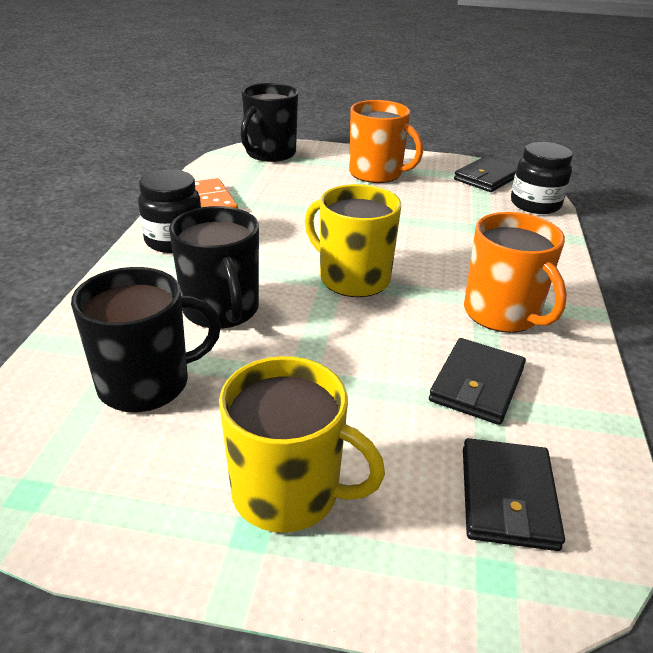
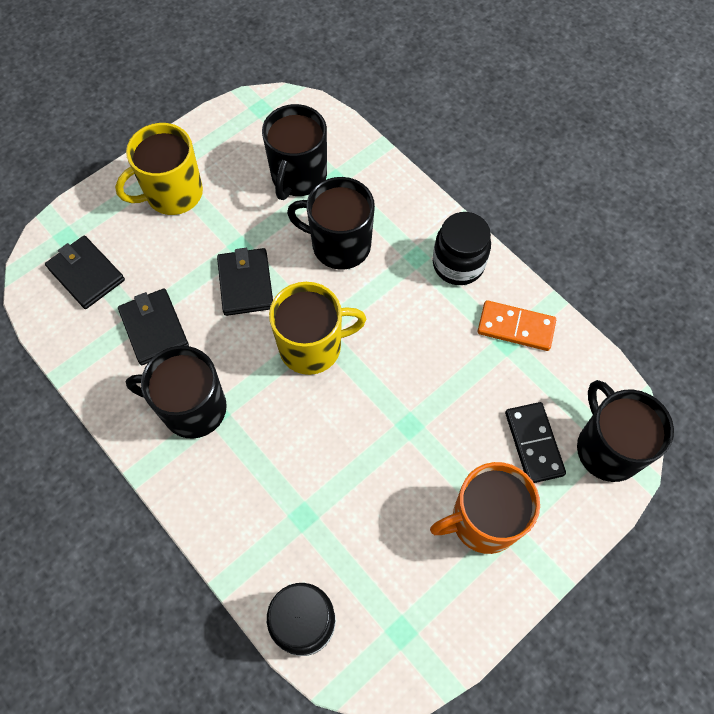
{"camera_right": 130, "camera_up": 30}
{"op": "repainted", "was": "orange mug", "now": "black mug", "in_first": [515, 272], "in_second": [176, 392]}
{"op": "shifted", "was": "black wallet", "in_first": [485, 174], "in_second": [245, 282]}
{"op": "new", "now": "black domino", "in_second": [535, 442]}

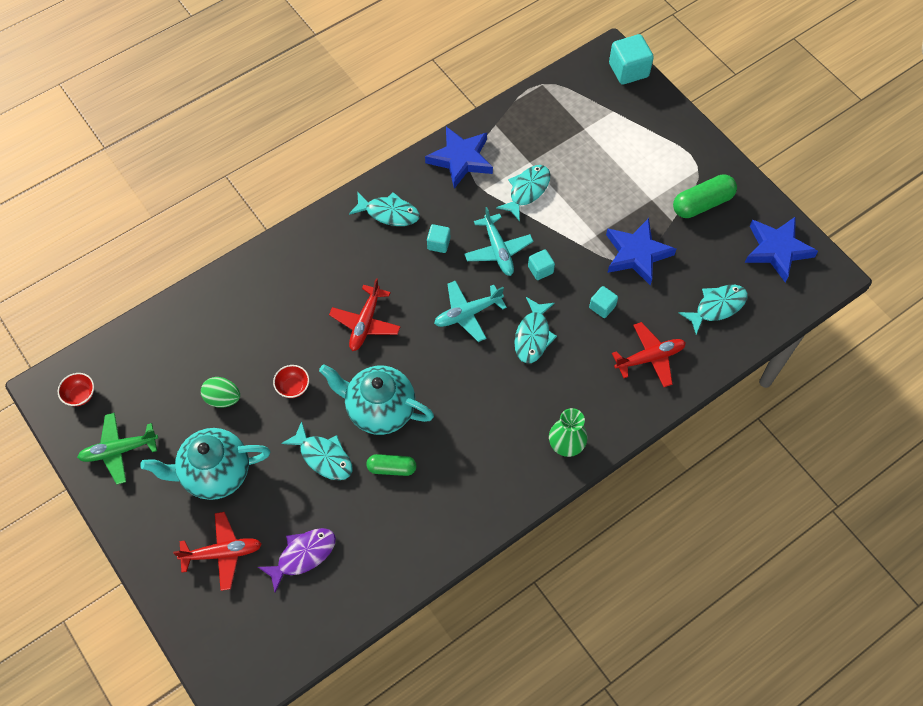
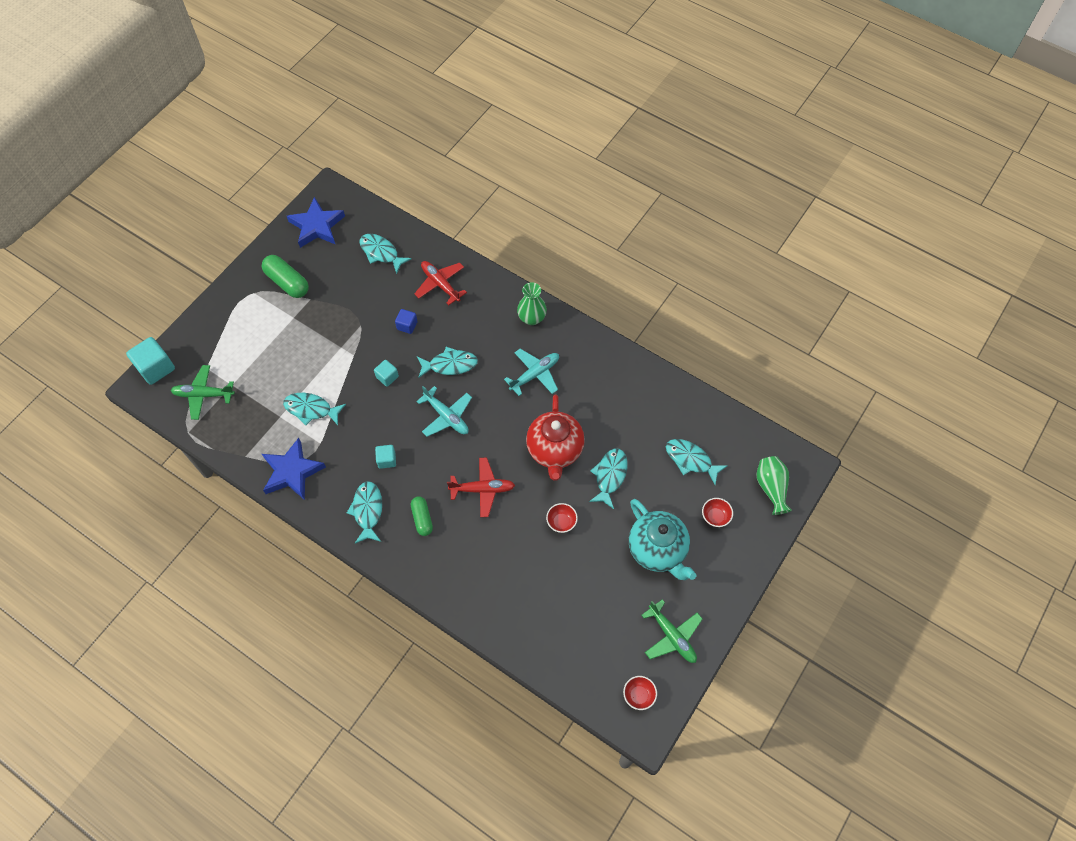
{"camera_right": -110, "camera_up": 0}
{"op": "new", "now": "green plane", "in_second": [203, 392]}
{"op": "repainted", "was": "turquoise cube", "now": "blue cube", "in_first": [603, 302], "in_second": [406, 321]}
{"op": "shifted", "was": "green capsule", "in_first": [391, 465], "in_second": [422, 516]}
{"op": "shifted", "was": "turquoise plane", "in_first": [498, 241], "in_second": [531, 372]}
{"op": "repainted", "was": "turquoise teapot", "now": "red teapot", "in_first": [376, 399], "in_second": [555, 437]}
{"op": "repainted", "was": "purple fish", "now": "turquoise fish", "in_first": [297, 560], "in_second": [697, 462]}
{"op": "swapped", "was": "red plane", "now": "red bowl", "in_first": [217, 551], "in_second": [717, 512]}
{"op": "new", "now": "green vase", "in_second": [774, 485]}
{"op": "gone", "was": "green egg", "in_first": [220, 392]}
{"op": "gone", "was": "blue star", "in_first": [641, 251]}

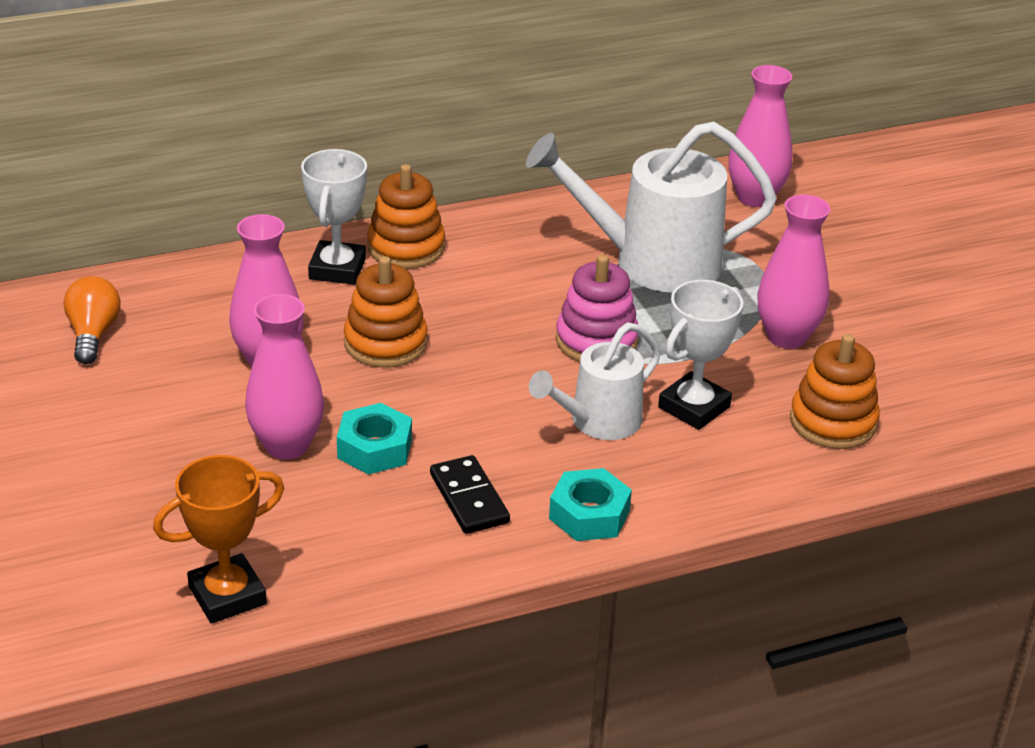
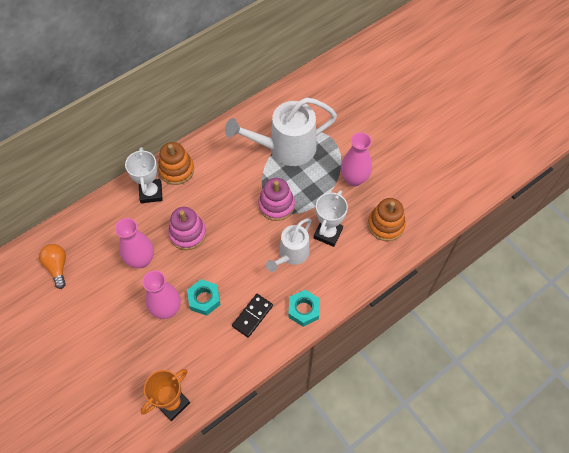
{"camera_right": -15, "camera_up": 25}
{"op": "repainted", "was": "orange stacking toy", "now": "pink stacking toy", "in_first": [386, 312], "in_second": [187, 228]}
{"op": "rotated", "was": "black domino", "in_first": [470, 494], "in_second": [252, 316], "clockwise": 75}
{"op": "gone", "was": "pink vase", "in_first": [760, 136]}

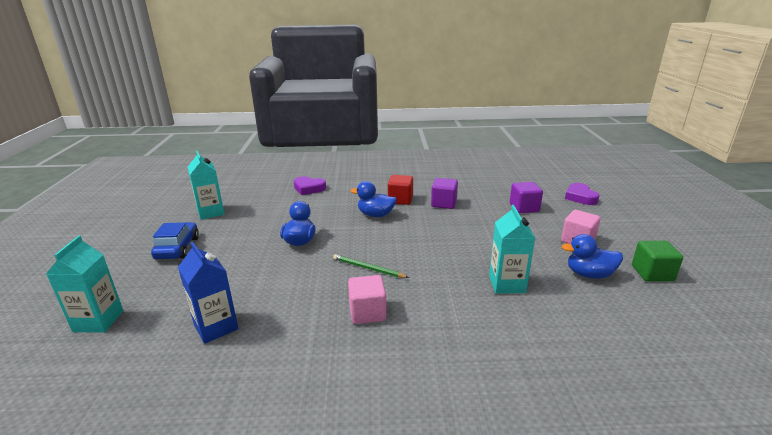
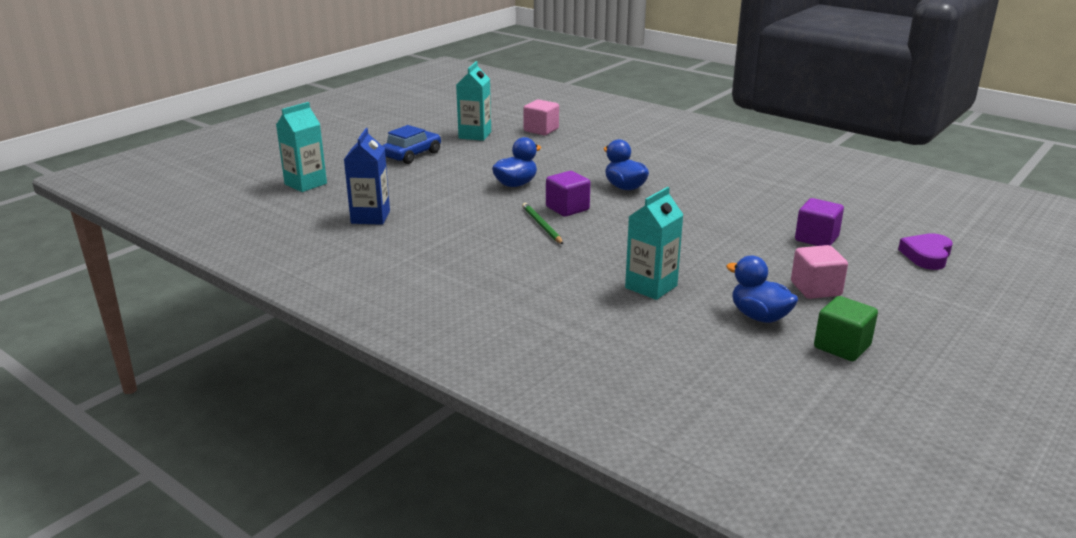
{"camera_right": 40, "camera_up": 0}
{"op": "shifted", "was": "pink cube", "in_first": [367, 299], "in_second": [541, 117]}
{"op": "shifted", "was": "purple cube", "in_first": [444, 193], "in_second": [568, 194]}
{"op": "gone", "was": "purple heart", "in_first": [310, 185]}
{"op": "gone", "was": "red cube", "in_first": [400, 190]}

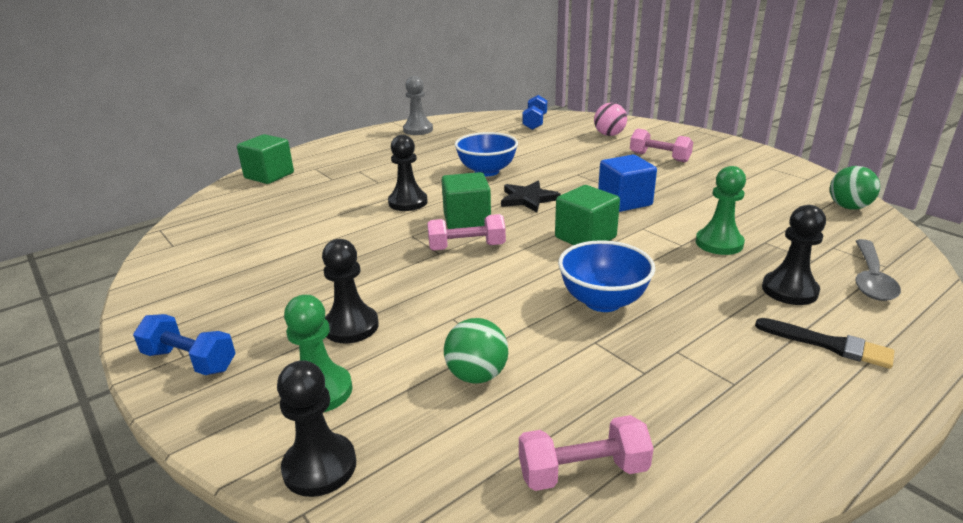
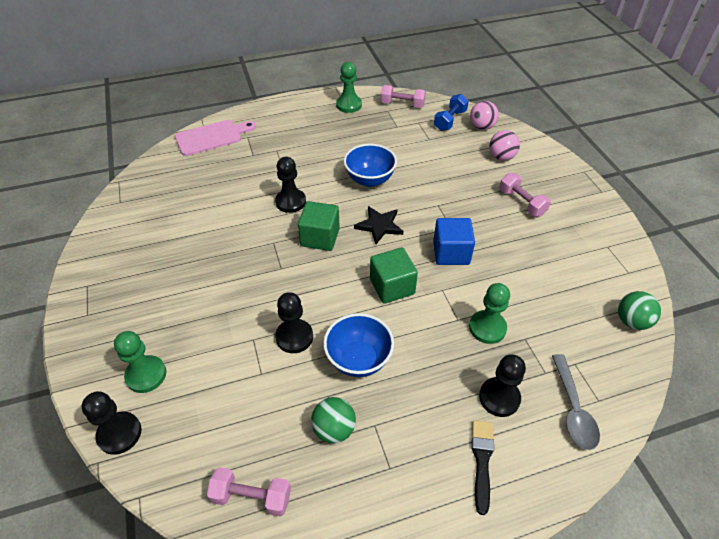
{"camera_right": 20, "camera_up": 20}
{"op": "swapped", "was": "green cube", "now": "pink cutting board", "in_first": [265, 159], "in_second": [215, 138]}
{"op": "shifted", "was": "black pawn", "in_first": [350, 291], "in_second": [294, 322]}
{"op": "shifted", "was": "green ball", "in_first": [476, 351], "in_second": [333, 420]}
{"op": "repainted", "was": "grey pawn", "now": "green pawn", "in_first": [418, 105], "in_second": [349, 87]}
{"op": "shifted", "was": "pink dumbbell", "in_first": [466, 232], "in_second": [403, 96]}
{"op": "new", "now": "pink ball", "in_second": [484, 115]}
{"op": "rotated", "was": "black brush", "in_first": [824, 343], "in_second": [482, 467], "clockwise": -135}
{"op": "rotated", "was": "grey spoon", "in_first": [878, 270], "in_second": [576, 402], "clockwise": -45}
{"op": "gone", "was": "blue dumbbell", "in_first": [184, 344]}

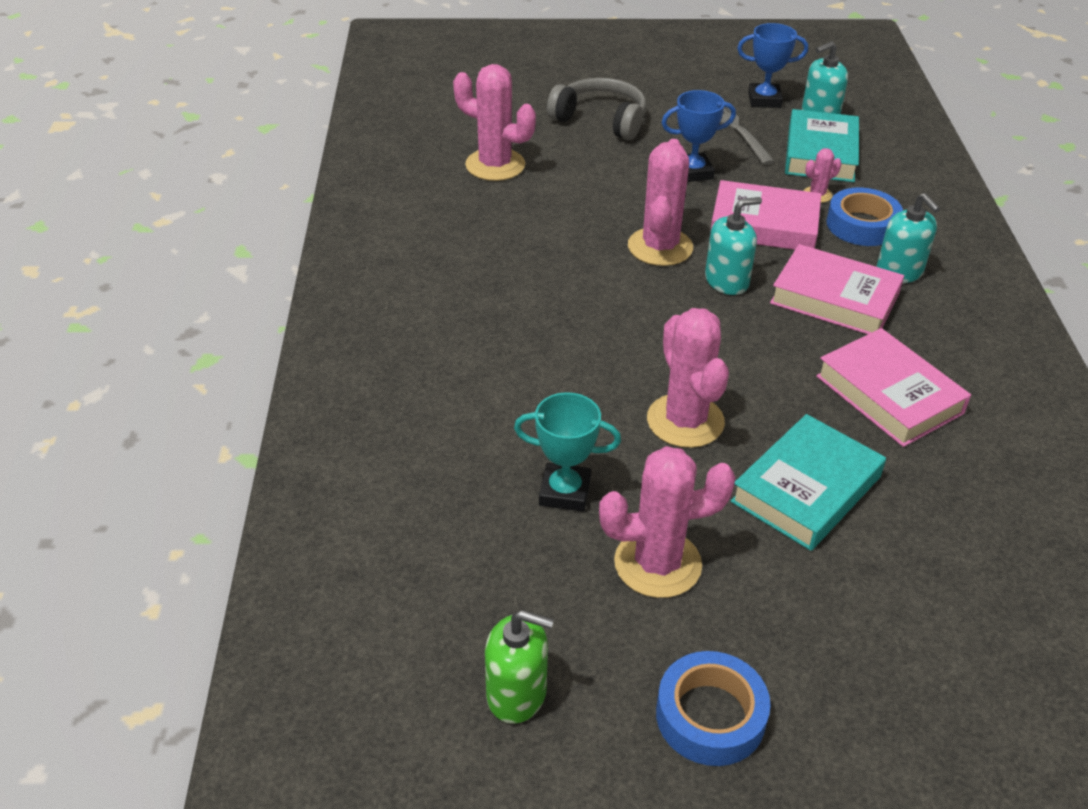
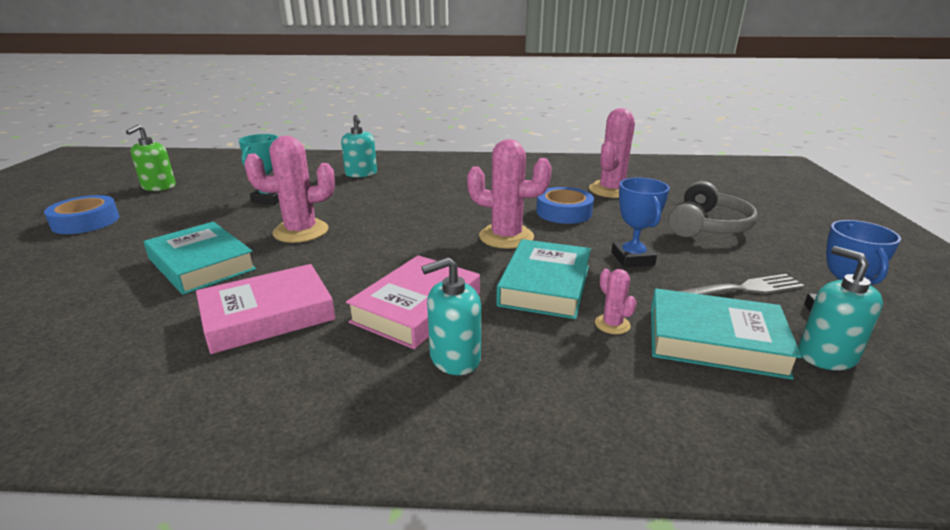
{"camera_right": 95, "camera_up": -15}
{"op": "shifted", "was": "turquoise soap dispenser", "in_first": [733, 246], "in_second": [359, 146]}
{"op": "repainted", "was": "pink book", "now": "turquoise book", "in_first": [765, 215], "in_second": [543, 279]}
{"op": "shifted", "was": "blue tape", "in_first": [865, 217], "in_second": [565, 205]}
{"op": "gone", "was": "pink cactus", "in_first": [667, 522]}

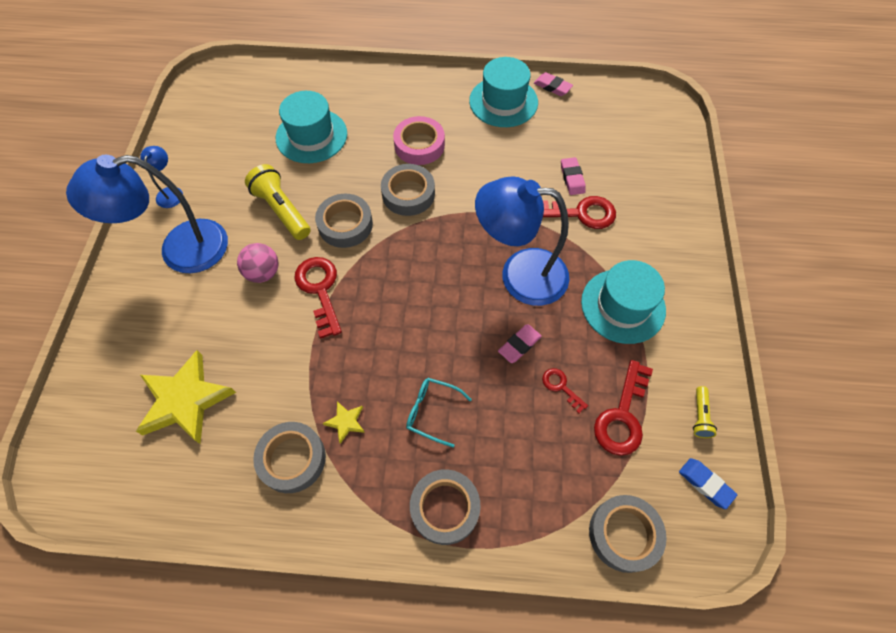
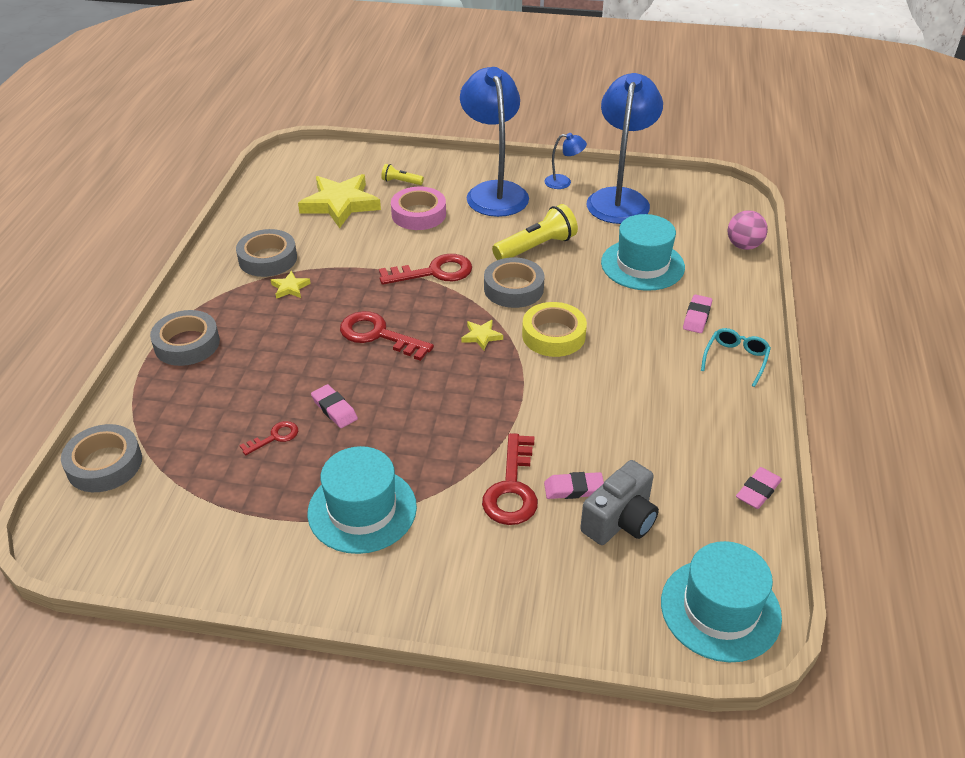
{"camera_right": 95, "camera_up": -20}
{"op": "shifted", "was": "red key", "in_first": [623, 408], "in_second": [387, 336]}
{"op": "shifted", "was": "yellow flashlight", "in_first": [705, 412], "in_second": [402, 174]}
{"op": "shifted", "was": "pink tape", "in_first": [419, 140], "in_second": [418, 208]}
{"op": "new", "now": "yellow star", "in_second": [482, 335]}
{"op": "repainted", "was": "grey tape", "now": "yellow tape", "in_first": [408, 190], "in_second": [554, 329]}
{"op": "new", "now": "grey camera", "in_second": [619, 502]}
{"op": "shifted", "was": "blue lamp", "in_first": [522, 241], "in_second": [625, 148]}
{"op": "shifted", "was": "turquoise hat", "in_first": [503, 92], "in_second": [721, 602]}
{"op": "new", "now": "pink eraser", "in_second": [697, 313]}
{"op": "shifted", "was": "turquoise glasses", "in_first": [439, 412], "in_second": [736, 357]}
{"op": "shifted", "was": "pink ball", "in_first": [258, 263], "in_second": [748, 230]}
{"op": "gone", "was": "blue eraser", "in_first": [708, 483]}

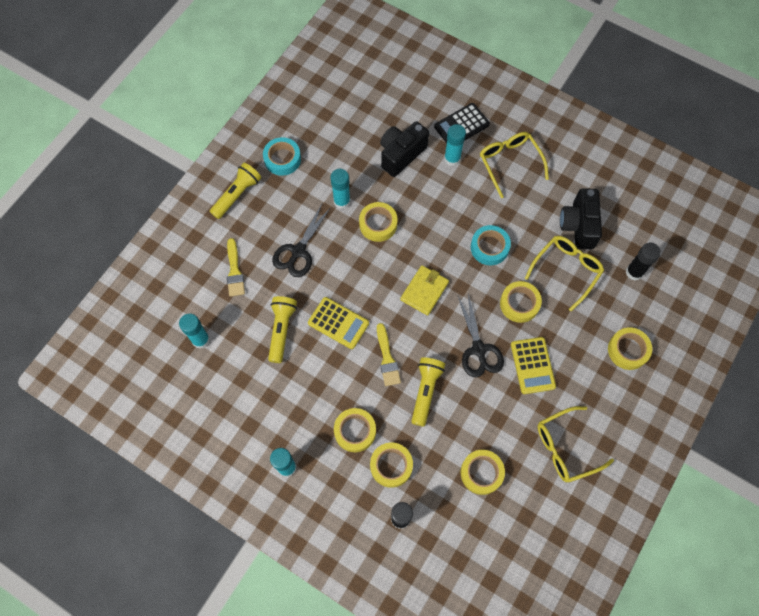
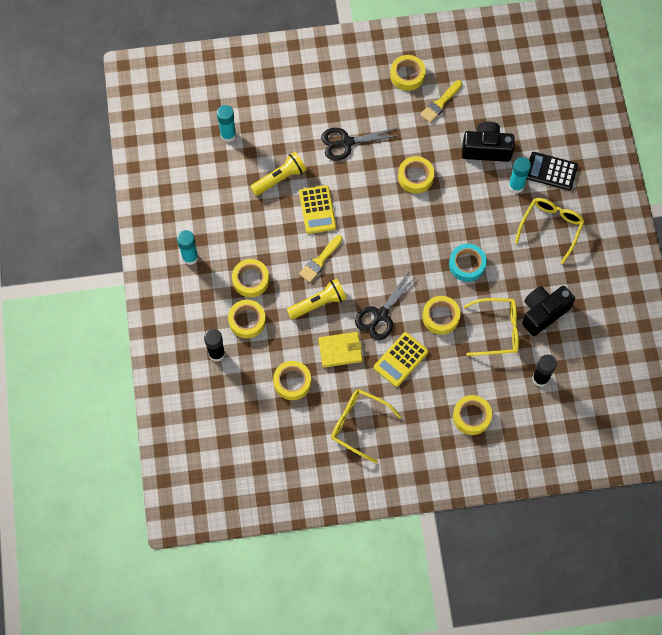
{"camera_right": 50, "camera_up": 0}
{"op": "shifted", "was": "yellow wallet", "in_first": [424, 290], "in_second": [340, 350]}
{"op": "repainted", "was": "turquoise tape", "now": "yellow tape", "in_first": [282, 156], "in_second": [408, 73]}
{"op": "shifted", "was": "yellow brush", "in_first": [236, 267], "in_second": [441, 101]}
{"op": "gone", "was": "yellow flashlight", "in_first": [235, 191]}
{"op": "gone", "was": "turquoise glue stick", "in_first": [340, 189]}

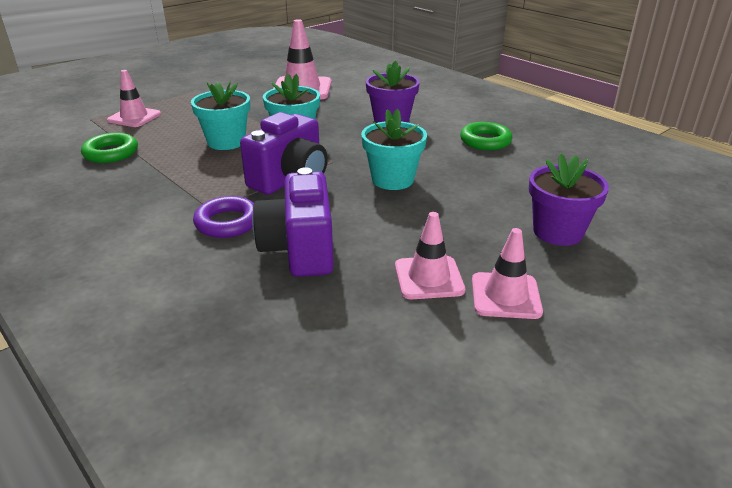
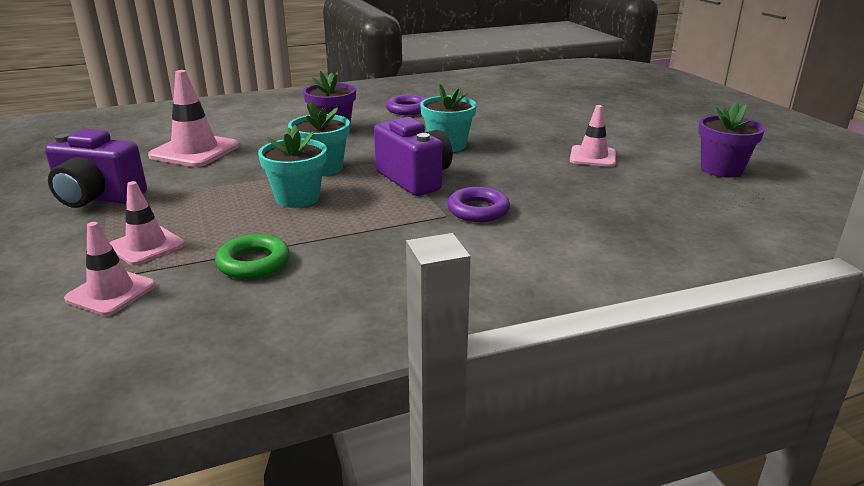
{"camera_right": -70, "camera_up": -5}
{"op": "shifted", "was": "purple camera", "in_first": [293, 222], "in_second": [96, 168]}
{"op": "shifted", "was": "pink traffic cone", "in_first": [507, 273], "in_second": [110, 269]}
{"op": "repainted", "was": "green ring", "now": "purple ring", "in_first": [486, 136], "in_second": [406, 105]}
{"op": "shifted", "was": "purple flower pot", "in_first": [569, 199], "in_second": [731, 140]}

